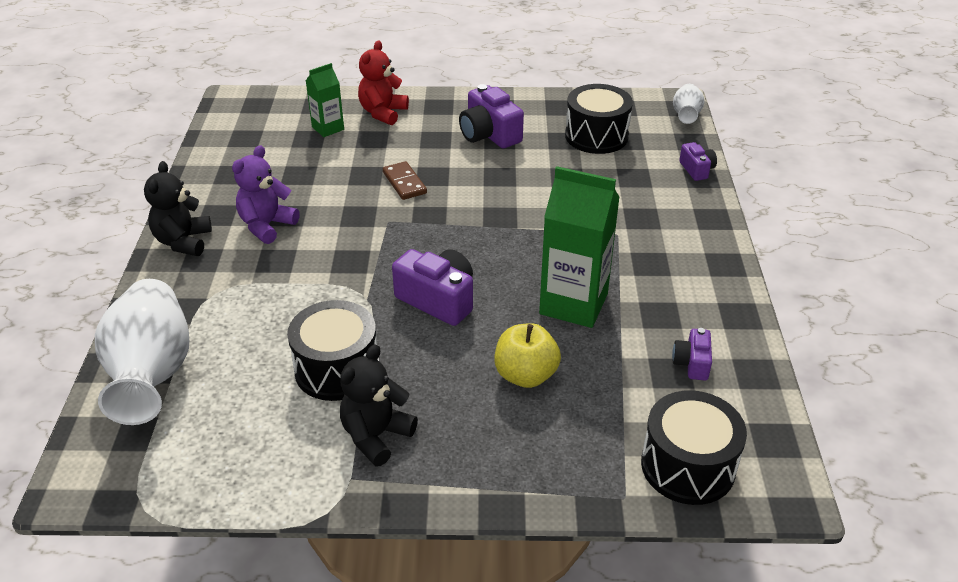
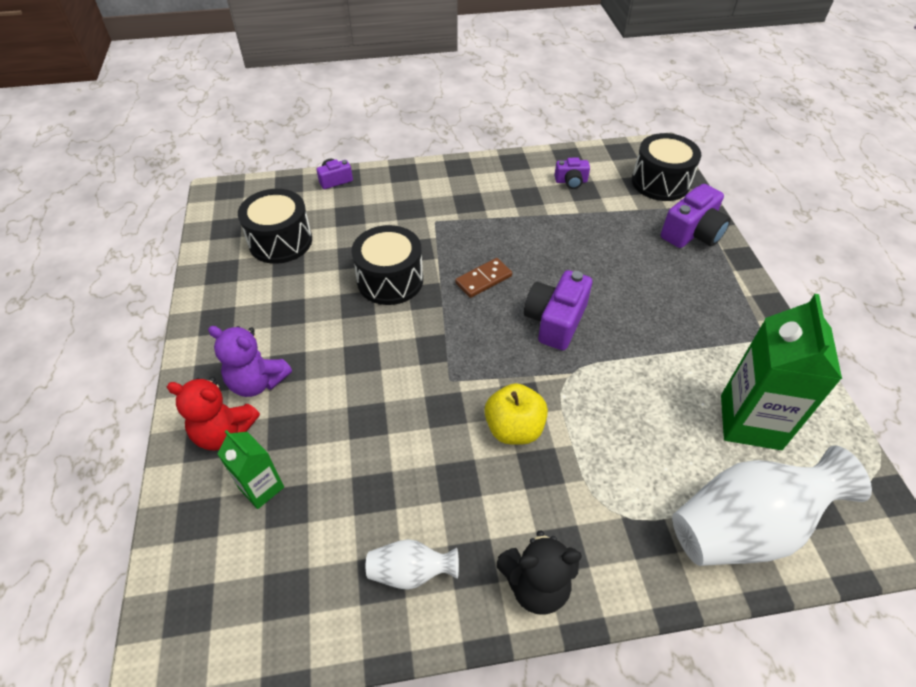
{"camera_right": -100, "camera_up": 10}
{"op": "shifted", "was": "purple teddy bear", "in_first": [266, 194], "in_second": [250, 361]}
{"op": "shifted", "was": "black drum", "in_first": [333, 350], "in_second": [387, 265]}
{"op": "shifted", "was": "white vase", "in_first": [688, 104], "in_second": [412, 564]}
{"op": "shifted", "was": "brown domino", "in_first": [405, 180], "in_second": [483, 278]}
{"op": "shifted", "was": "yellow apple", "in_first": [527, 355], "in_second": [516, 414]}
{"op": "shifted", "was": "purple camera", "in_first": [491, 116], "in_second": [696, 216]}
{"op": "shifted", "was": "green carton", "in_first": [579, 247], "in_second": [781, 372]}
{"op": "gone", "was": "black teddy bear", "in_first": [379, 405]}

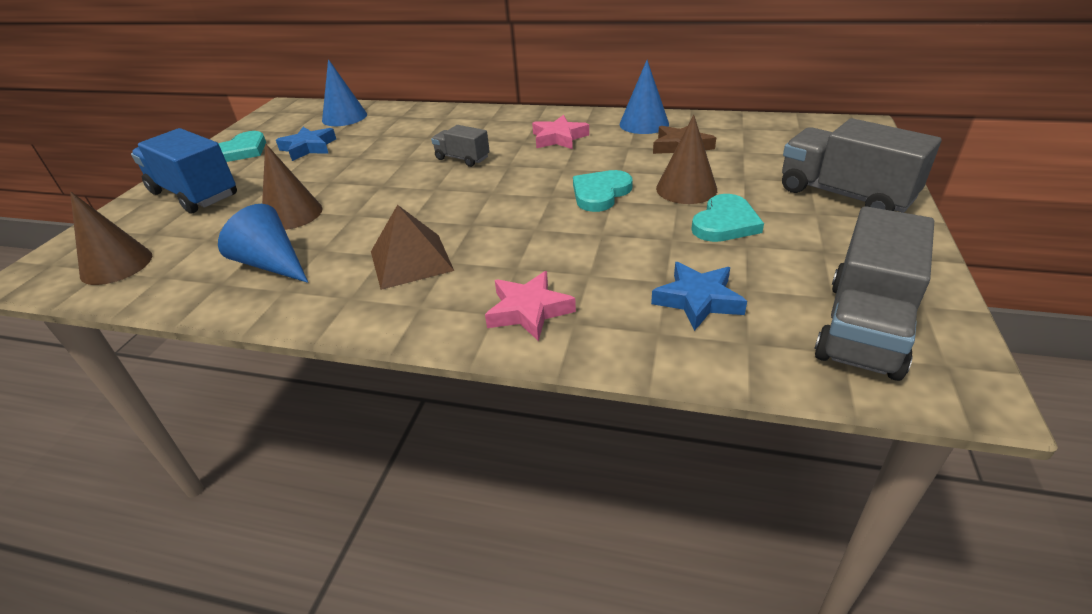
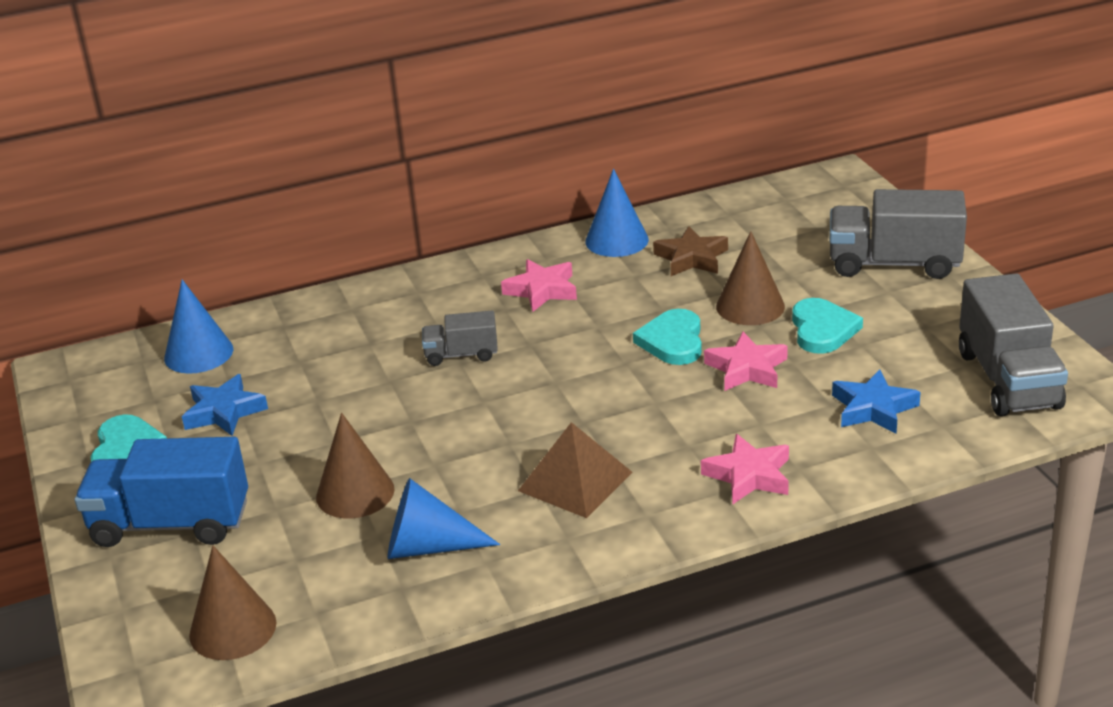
{"camera_right": -35, "camera_up": -5}
{"op": "new", "now": "pink star", "in_second": [746, 361]}

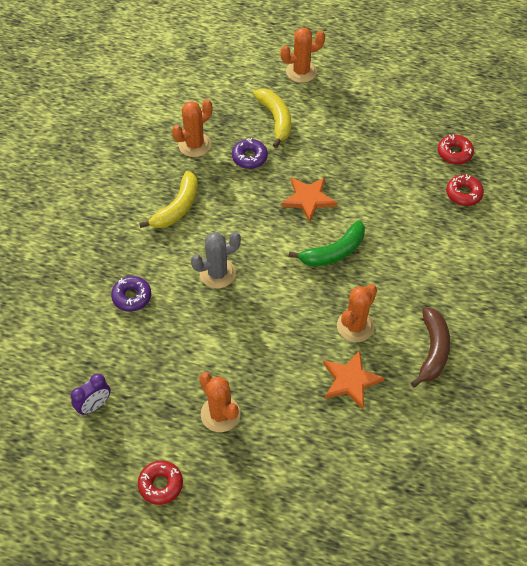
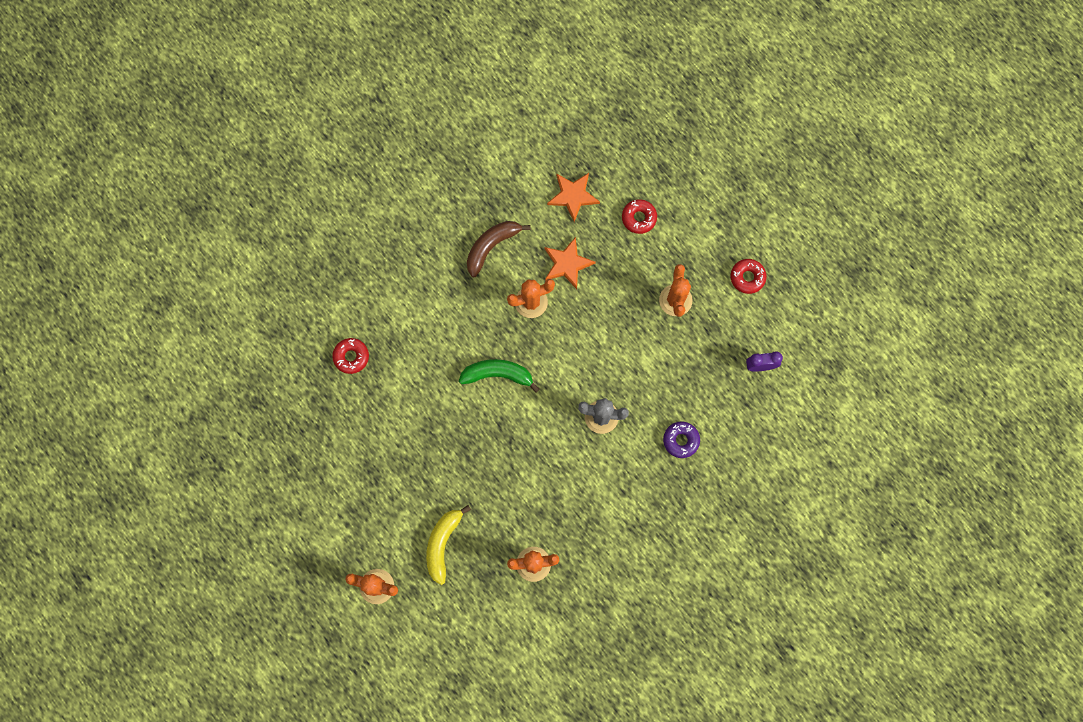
{"camera_right": -145, "camera_up": 20}
{"op": "shifted", "was": "orange star", "in_first": [309, 200], "in_second": [573, 197]}
{"op": "shifted", "was": "red donut", "in_first": [456, 149], "in_second": [639, 216]}
{"op": "gone", "was": "yellow banana", "in_first": [168, 199]}
{"op": "gone", "was": "purple donut", "in_first": [250, 153]}

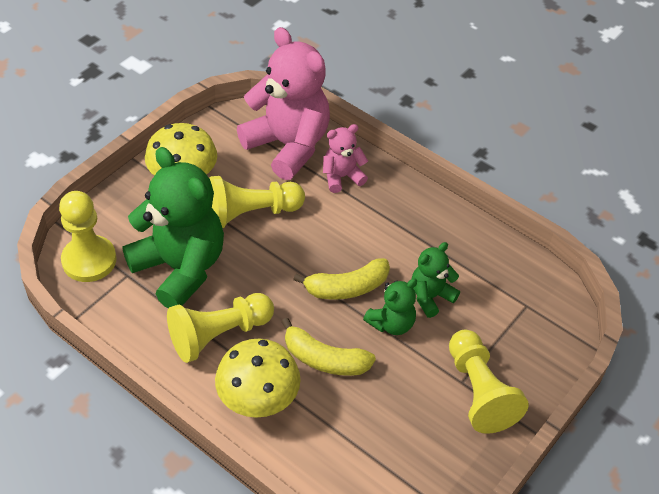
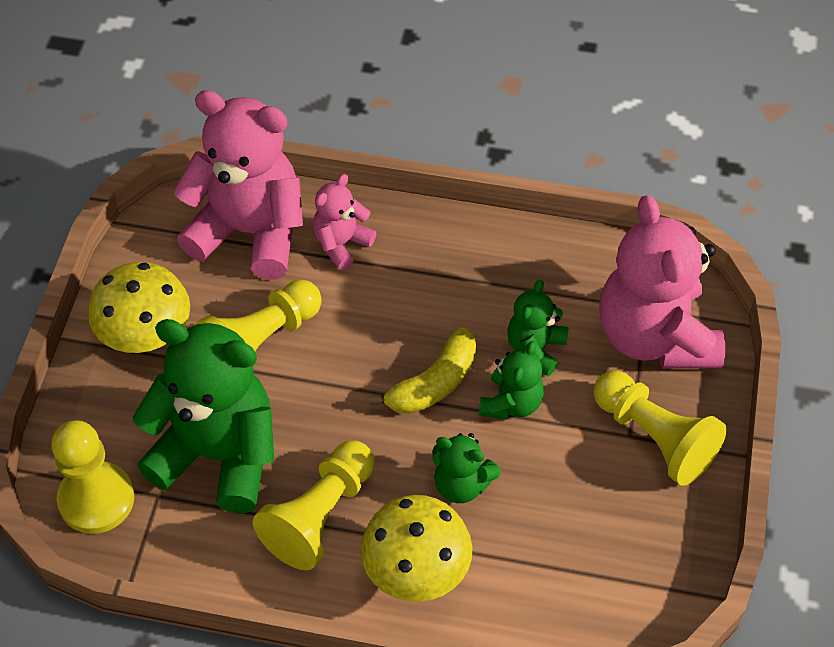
{"camera_right": -25, "camera_up": 5}
{"op": "swapped", "was": "yellow banana", "now": "green teddy bear", "in_first": [328, 347], "in_second": [467, 468]}
{"op": "new", "now": "pink teddy bear", "in_second": [662, 282]}

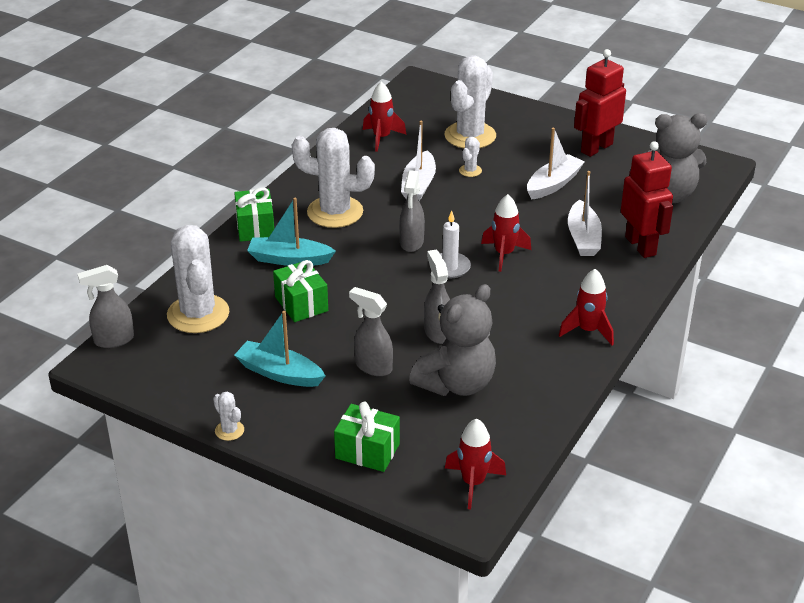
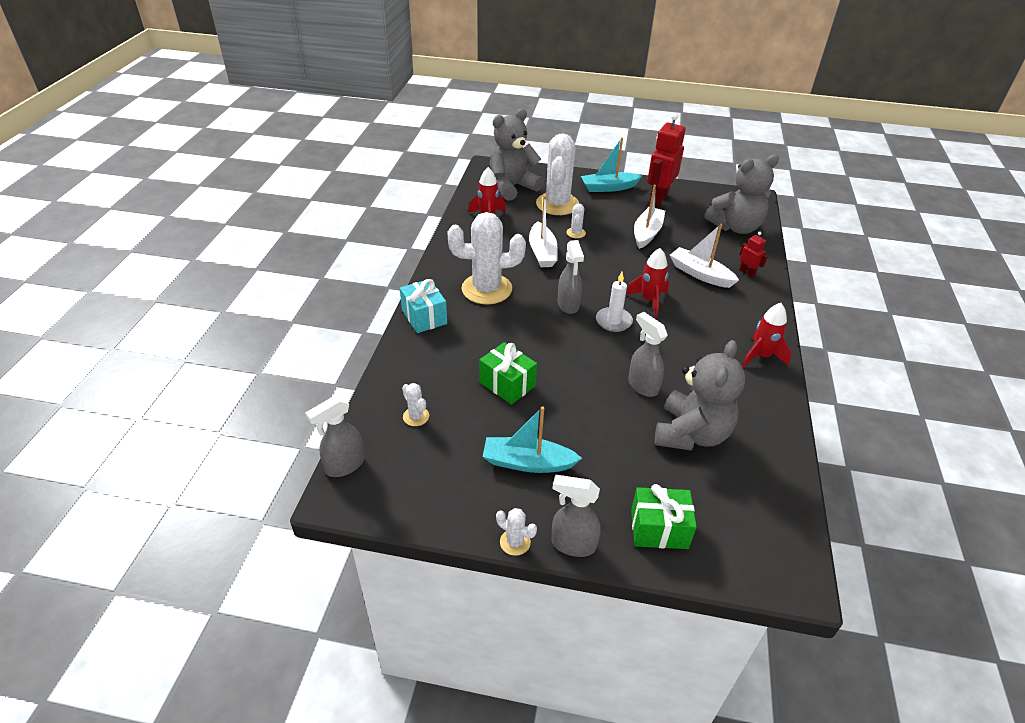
{"camera_right": -20, "camera_up": 5}
{"op": "repainted", "was": "green gift", "now": "turquoise gift", "in_first": [254, 214], "in_second": [423, 306]}
{"op": "scaled", "was": "white cactus", "in_first": [198, 279], "in_second": [415, 404], "ratio": 0.43}
{"op": "new", "now": "grey teddy bear", "in_second": [517, 155]}
{"op": "shifted", "was": "grey spray bottle", "in_first": [371, 331], "in_second": [575, 516]}
{"op": "shifted", "was": "turquoise boat", "in_first": [291, 232], "in_second": [611, 164]}
{"op": "rotated", "was": "white boat", "in_first": [585, 213], "in_second": [704, 256], "clockwise": 150}
{"op": "scaled", "was": "red robot", "in_first": [647, 199], "in_second": [753, 254], "ratio": 0.48}
{"op": "gone", "was": "red rocket", "in_first": [475, 464]}

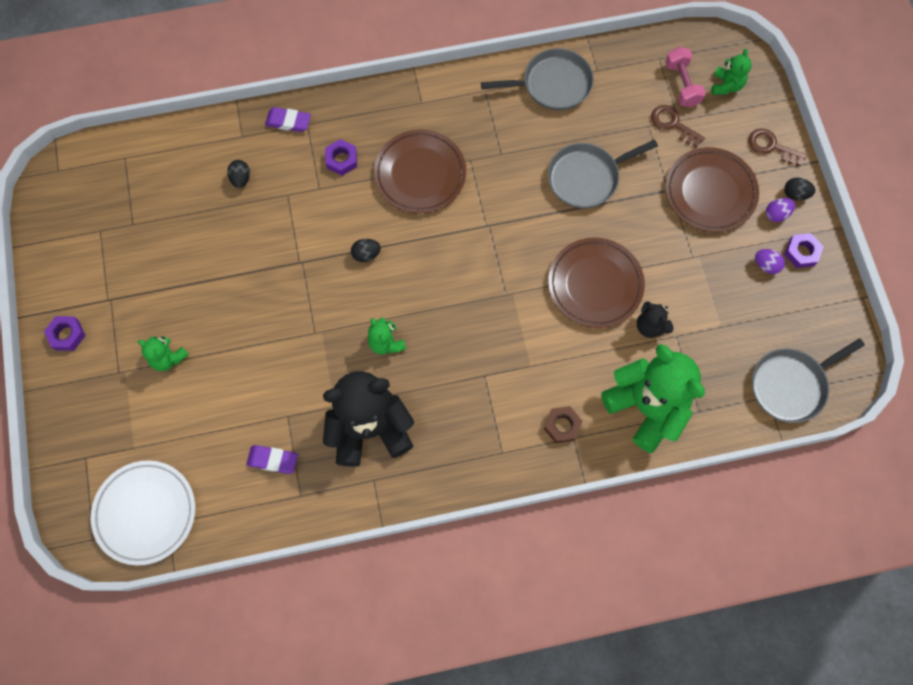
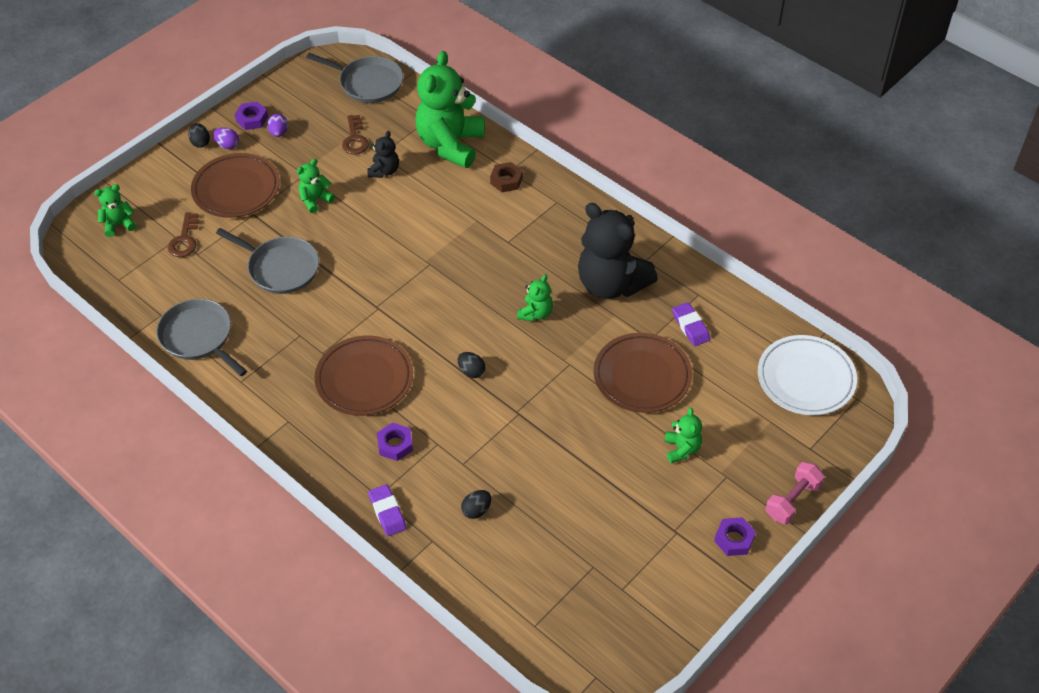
{"camera_right": -125, "camera_up": -20}
{"op": "new", "now": "green teddy bear", "in_second": [316, 186]}
{"op": "shifted", "was": "brown key", "in_first": [777, 147], "in_second": [355, 134]}
{"op": "shifted", "was": "brown plate", "in_first": [596, 282], "in_second": [643, 373]}
{"op": "shifted", "was": "pink dumbbell", "in_first": [685, 77], "in_second": [795, 493]}

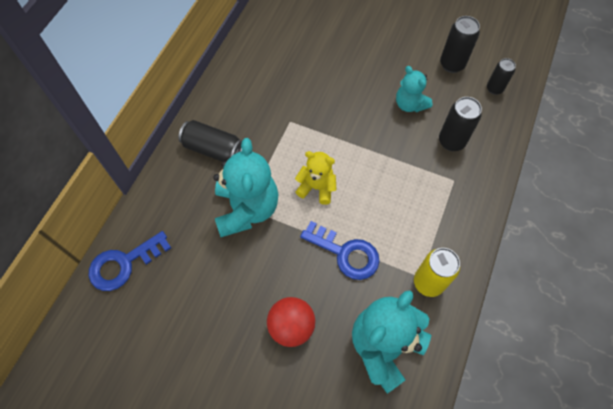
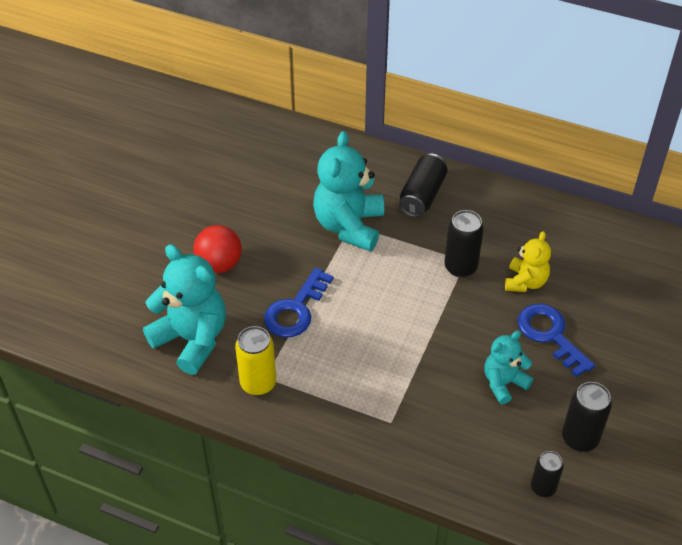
{"camera_right": 90, "camera_up": -15}
{"op": "rotated", "was": "turquoise teddy bear", "in_first": [246, 187], "in_second": [348, 191], "clockwise": 105}
{"op": "shifted", "was": "black can", "in_first": [460, 124], "in_second": [464, 244]}
{"op": "shifted", "was": "yellow teddy bear", "in_first": [316, 178], "in_second": [528, 261]}
{"op": "shifted", "was": "blue key", "in_first": [130, 261], "in_second": [556, 340]}

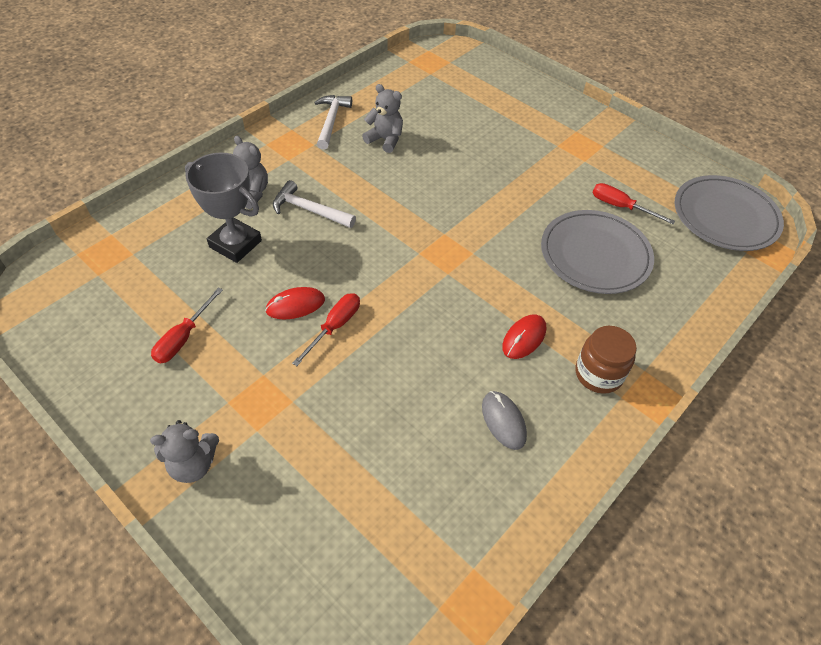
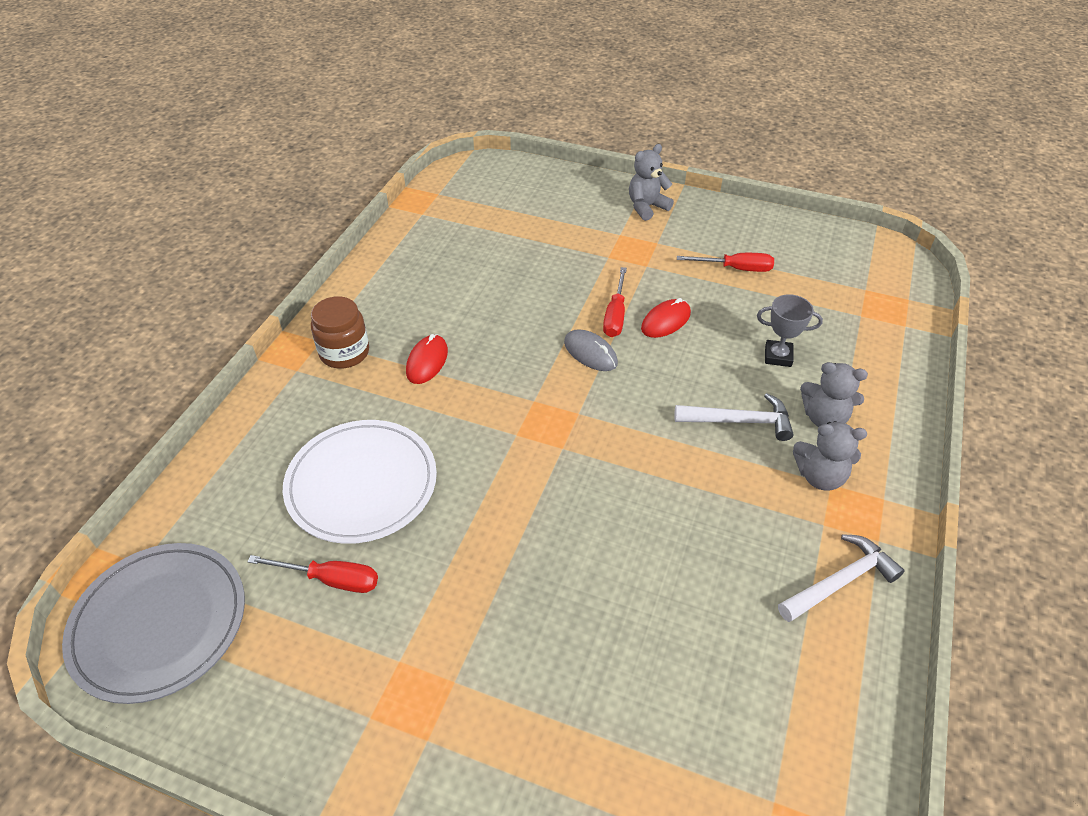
{"camera_right": 160, "camera_up": -5}
{"op": "repainted", "was": "grey plate", "now": "white plate", "in_first": [597, 252], "in_second": [360, 482]}
{"op": "shifted", "was": "grey mouse", "in_first": [504, 420], "in_second": [591, 350]}
{"op": "rotated", "was": "red screwdriver", "in_first": [187, 325], "in_second": [725, 262], "clockwise": 90}
{"op": "scaled", "was": "grey trophy", "in_first": [223, 207], "in_second": [790, 330], "ratio": 0.6}
{"op": "rotated", "was": "white hammer", "in_first": [333, 122], "in_second": [841, 578], "clockwise": -105}
{"op": "shifted", "was": "grey teddy bear", "in_first": [382, 118], "in_second": [830, 455]}

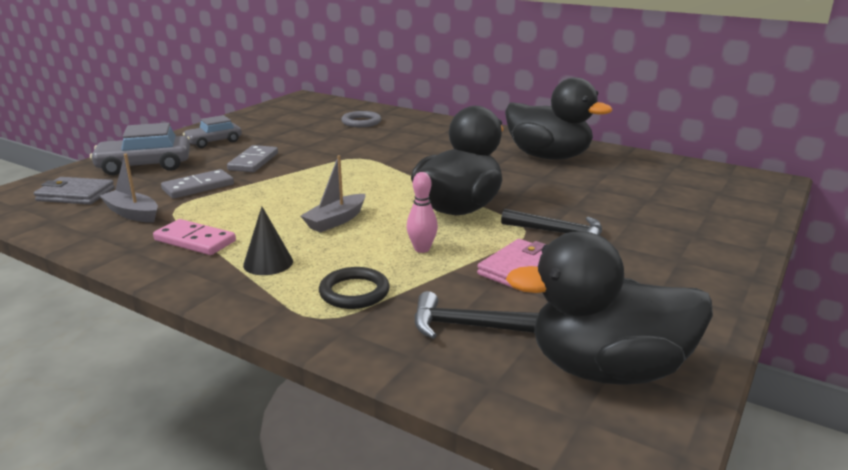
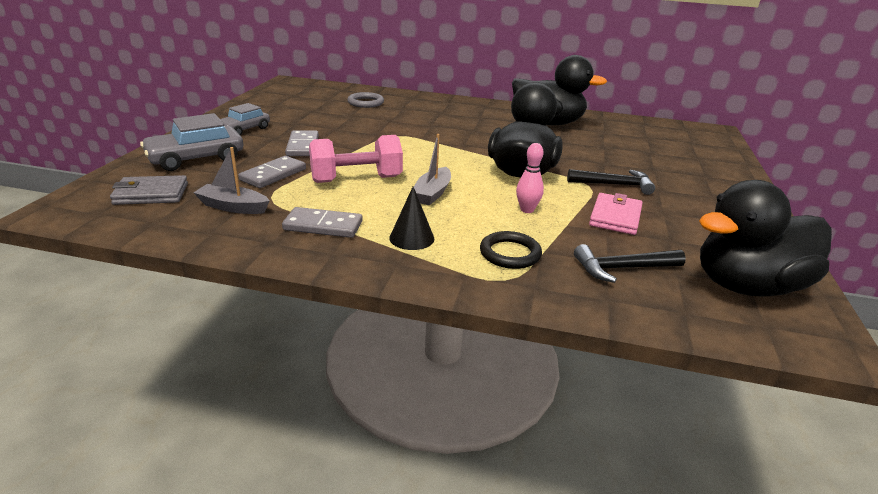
{"camera_right": -20, "camera_up": 5}
{"op": "repainted", "was": "pink domino", "now": "grey domino", "in_first": [194, 237], "in_second": [322, 222]}
{"op": "new", "now": "pink dumbbell", "in_second": [356, 159]}

